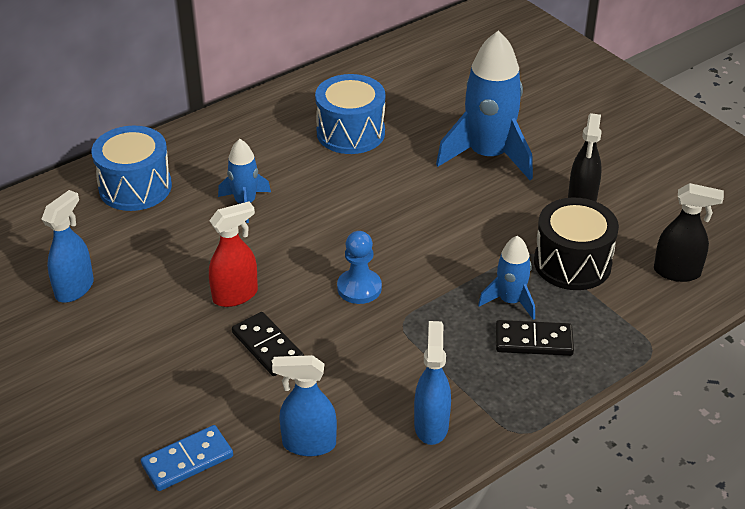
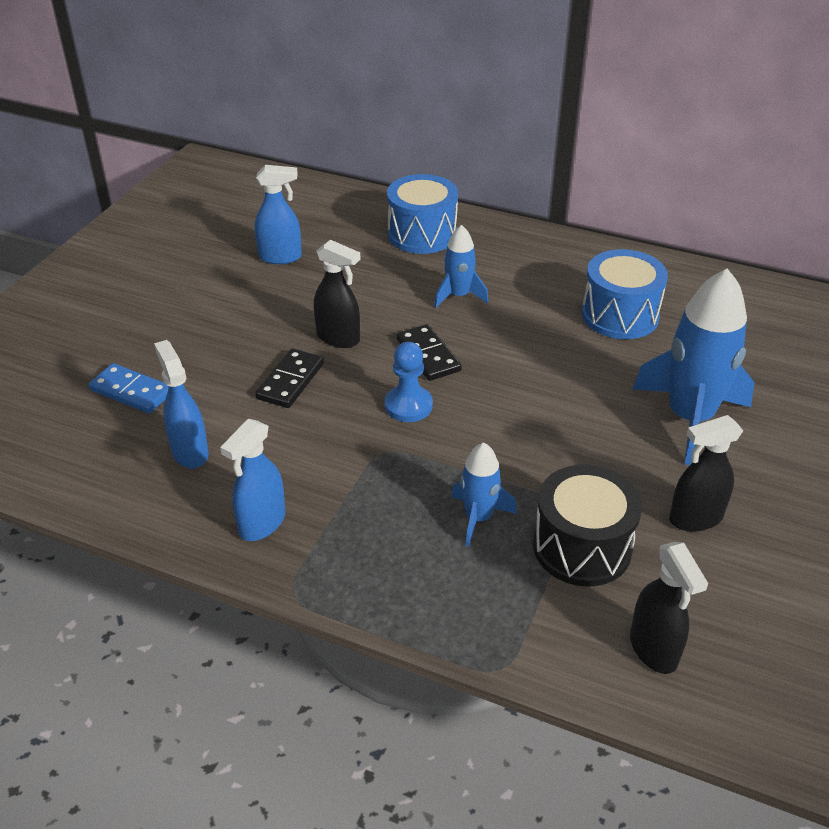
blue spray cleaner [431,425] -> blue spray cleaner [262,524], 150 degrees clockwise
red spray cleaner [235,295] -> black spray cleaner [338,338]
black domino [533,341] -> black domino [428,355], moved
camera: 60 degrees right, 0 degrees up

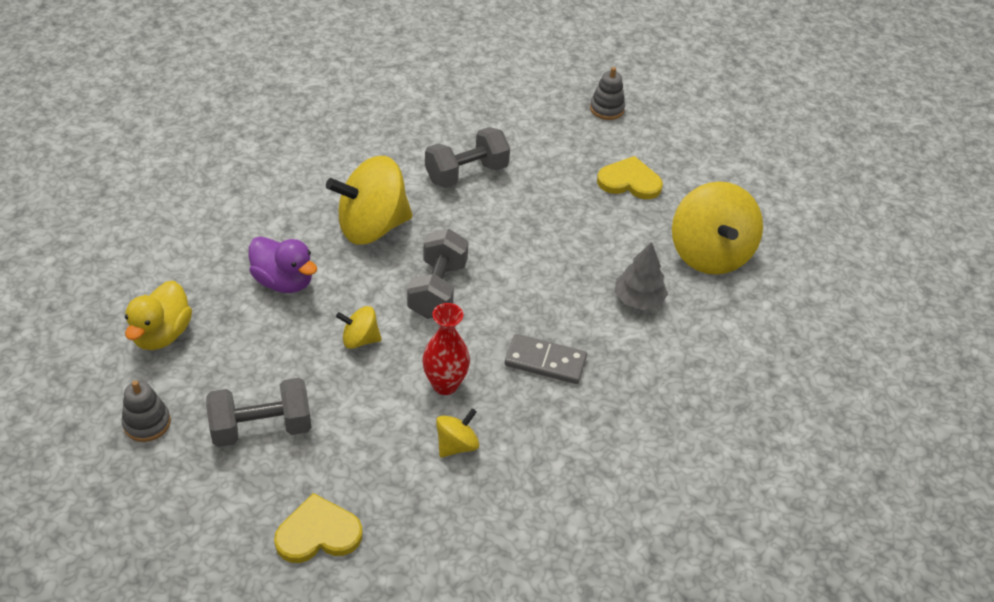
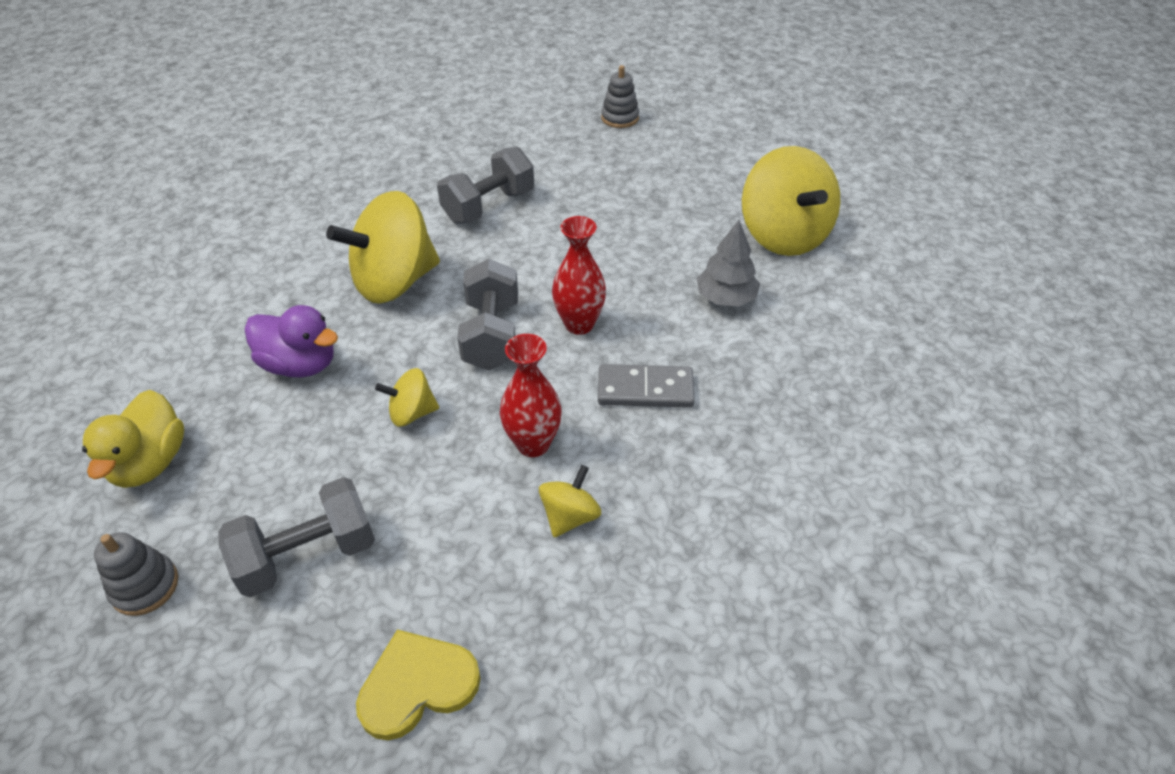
none -> red flower vase [579,324]
golden heart shape [629,181] -> none
camera: 10 degrees left, 0 degrees up

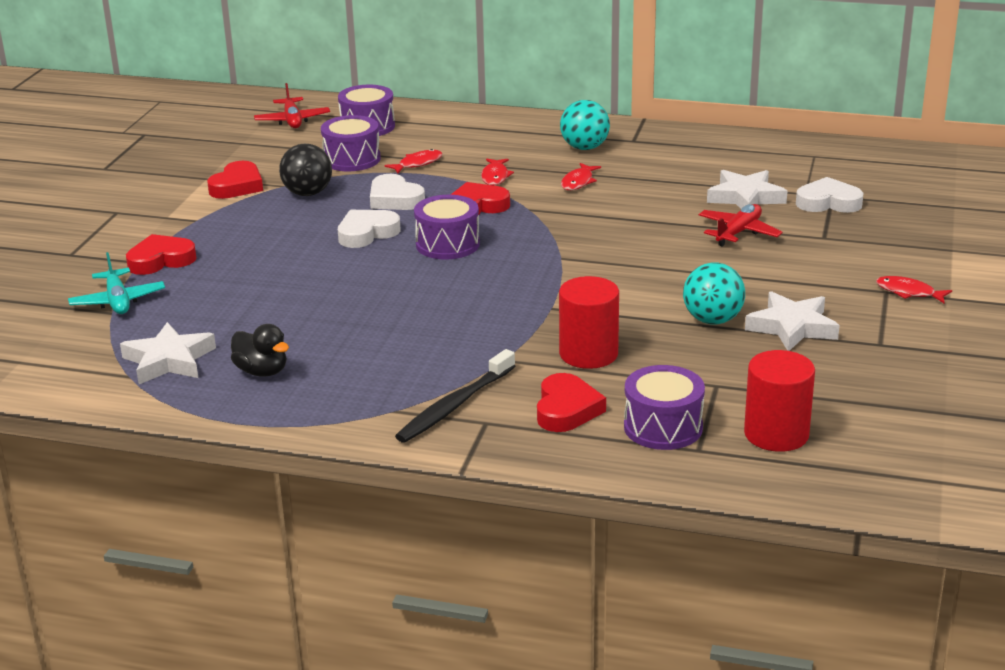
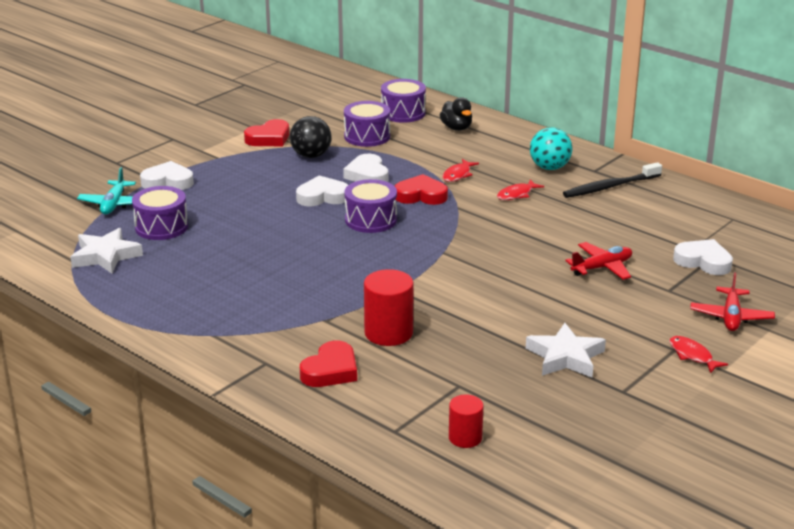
purple toy drum [663,427] -> purple toy drum [161,227], moved
red heart shape [161,260] -> snow-white heart shape [168,181]
black toy duck [262,371] -> black toy duck [456,128], moved
red cylinder shape [776,434] -> red cylinder shape [465,438], x0.62
black toothbrush [455,405] -> black toothbrush [610,187], moved
red toy plane [292,120] -> red toy plane [731,317], moved
red toy fish [417,164] -> none
aqua sphere [712,320] -> none
snow-white star [745,197] -> none
camera: 25 degrees right, 0 degrees up

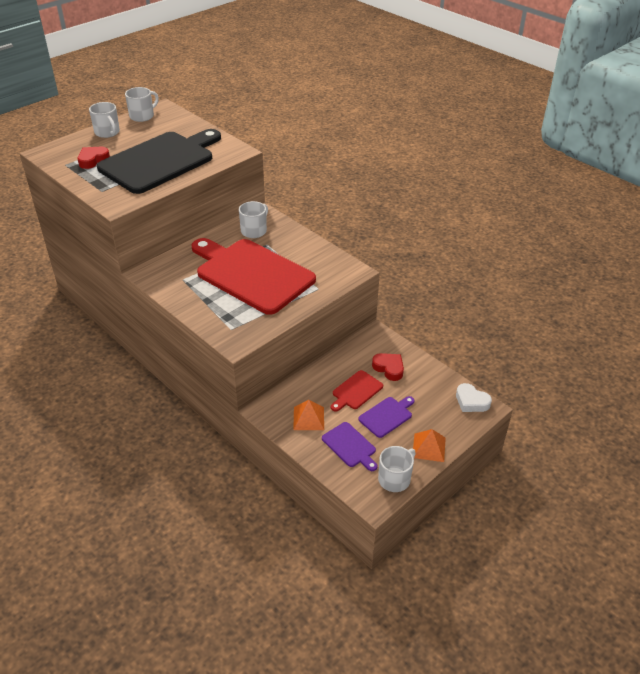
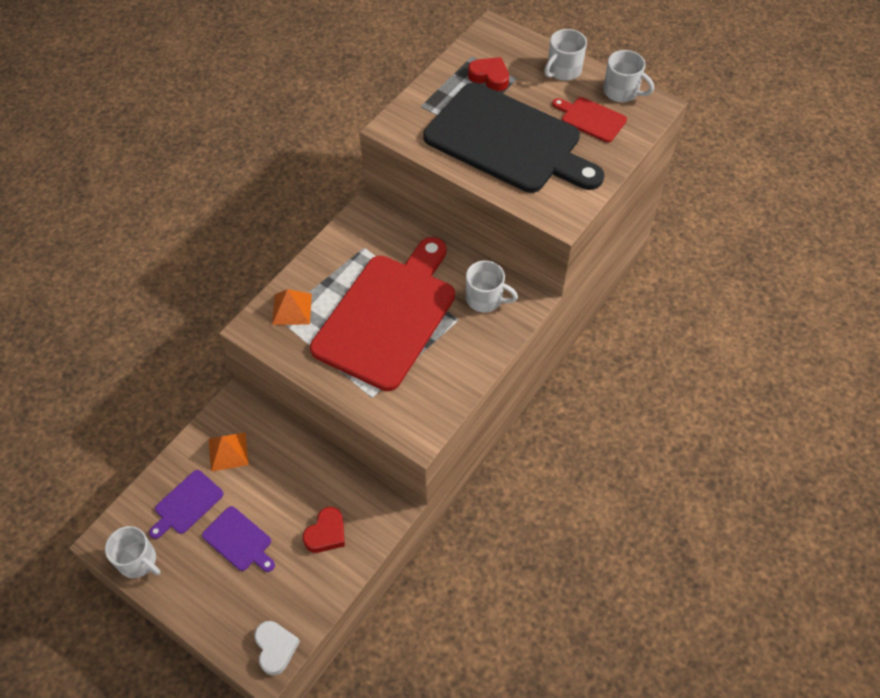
snow-white heart shape [471,401] -> snow-white heart shape [275,648], 135 degrees clockwise
orange solid pyramid [429,447] -> orange solid pyramid [292,309], moved
red bread board [356,391] -> red bread board [591,119], moved
camera: 80 degrees right, 15 degrees up

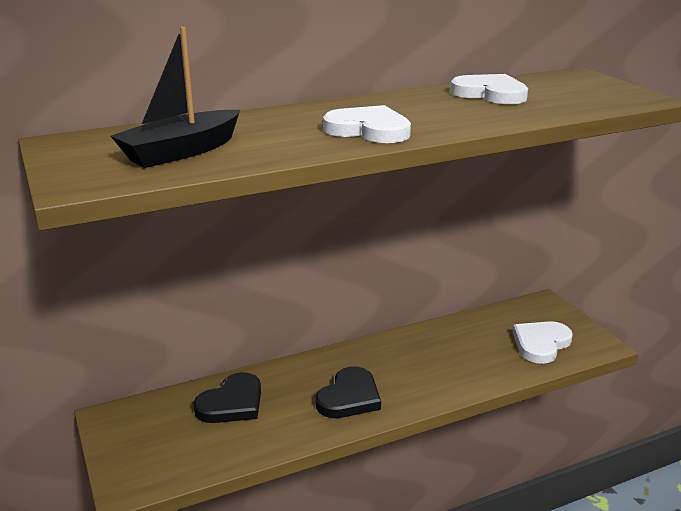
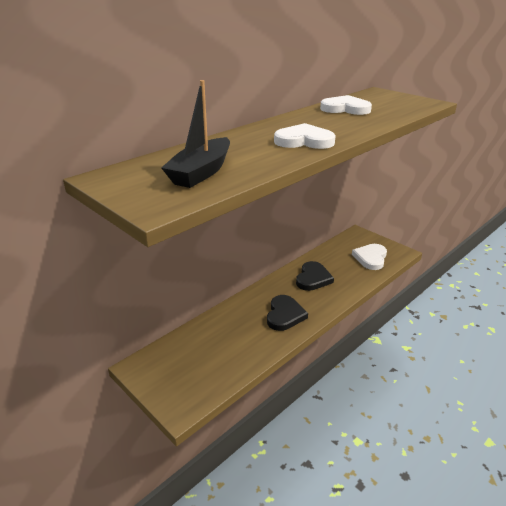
black heart shape [232,403] -> black heart shape [313,278], moved
camera: 20 degrees left, 5 degrees up

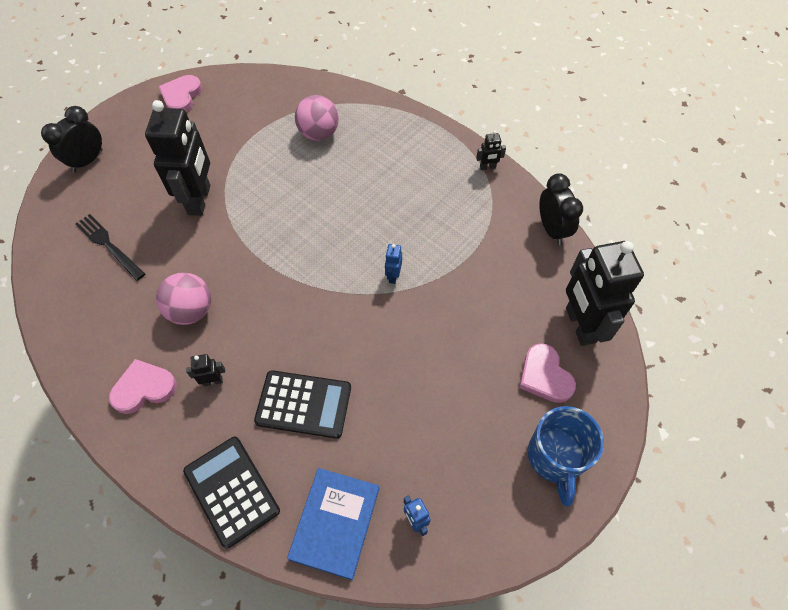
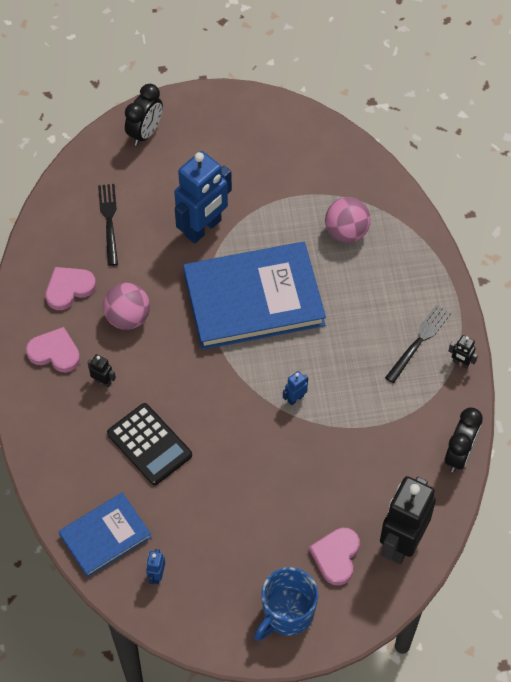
pink heart shape [181,96] -> pink heart shape [69,289], moved
black bedside clock [87,161] -> black bedside clock [145,133], 135 degrees clockwise
black robot [200,200] -> blue robot [203,228]
none -> blue hardback [253,299]
none -> black fork [419,341]
black pocket calculator [231,491] -> none
camera: 40 degrees right, 0 degrees up

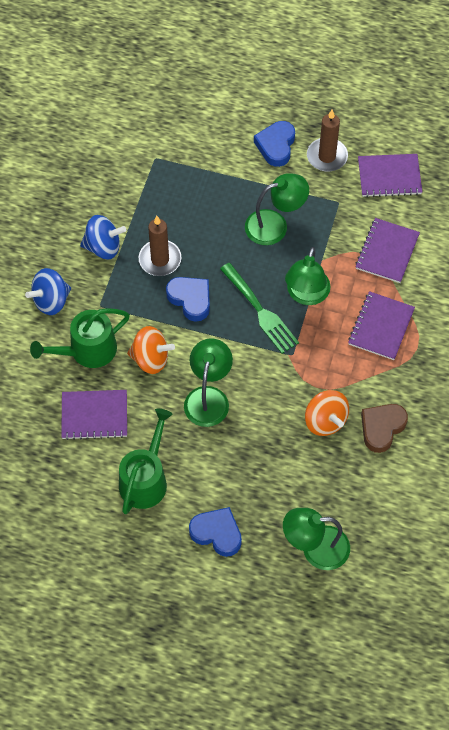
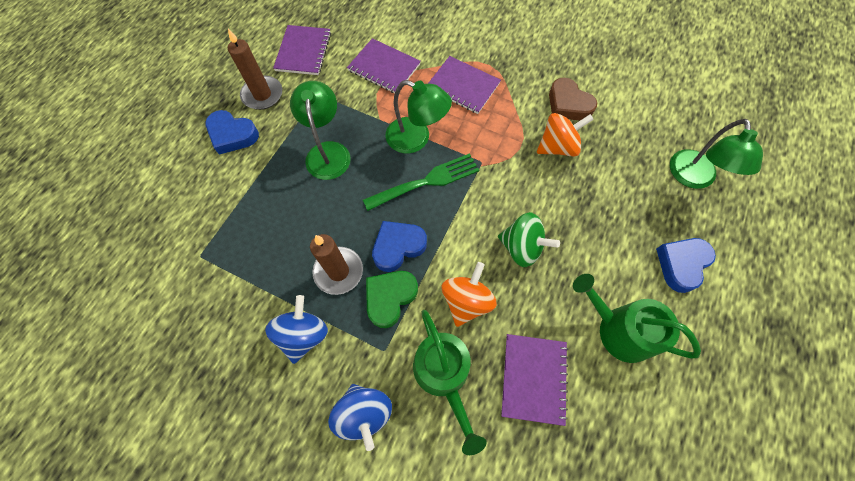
none -> emerald heart shape [390,298]
emerald desk lamp [208,397] -> emerald whirligig [521,247]
camera: 80 degrees left, 5 degrees up

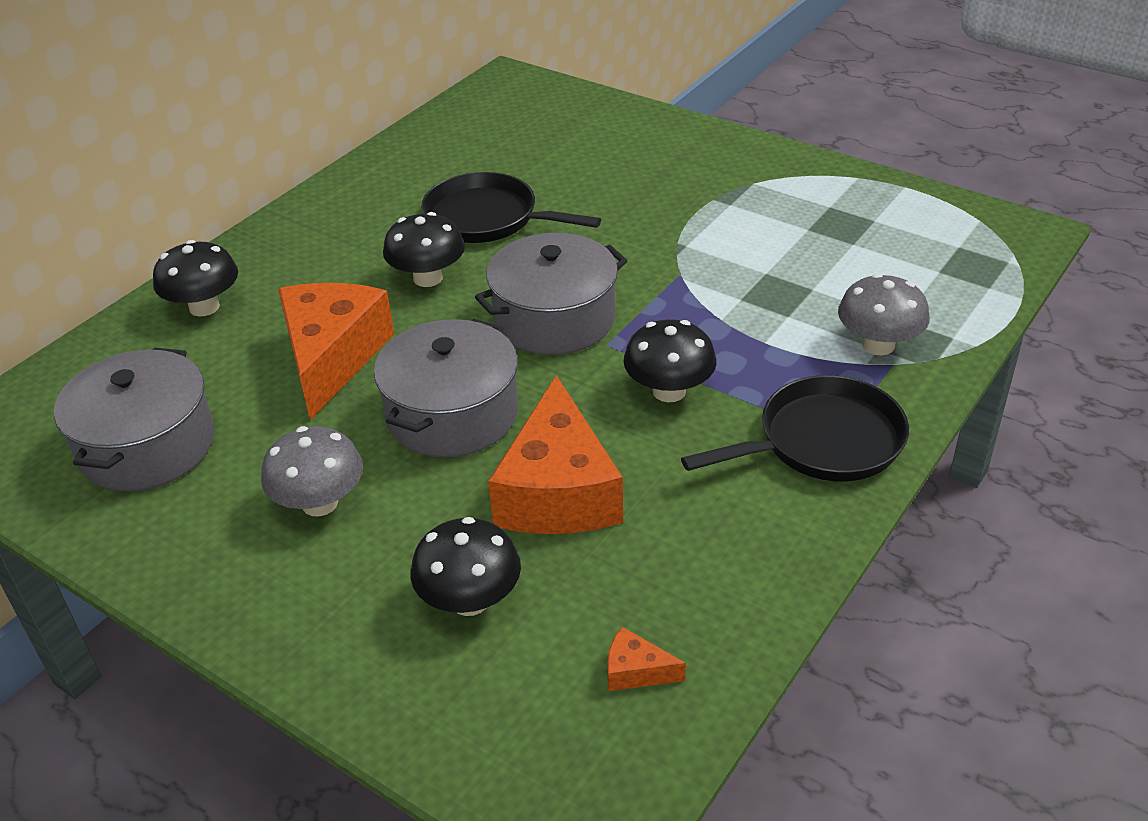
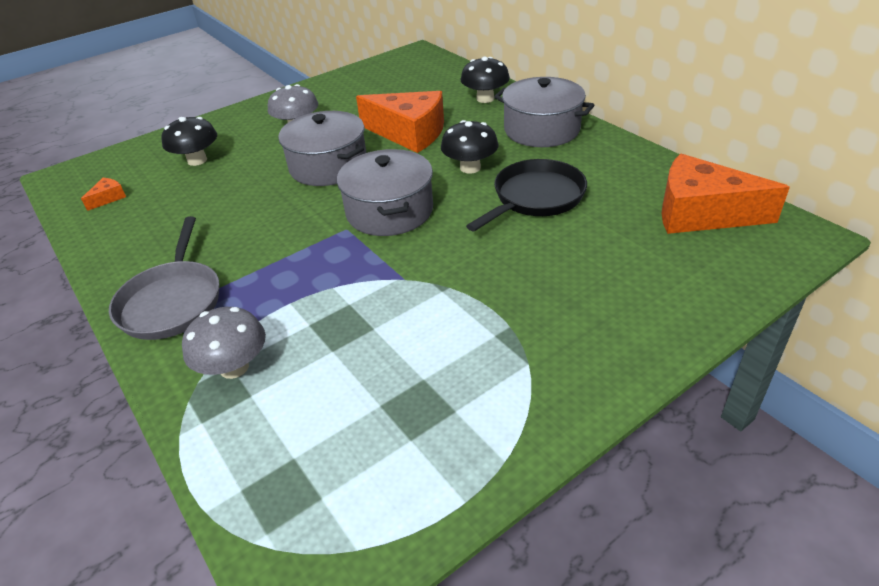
black pan [822,441] -> ash-grey pan [172,301]
ash-grey cooking pot [147,446] -> ash-grey cooking pot [542,129], moved
orange cheese wedge [558,491] -> orange cheese wedge [701,213], moved
black toadstool [669,391] -> none
camera: 110 degrees right, 0 degrees up

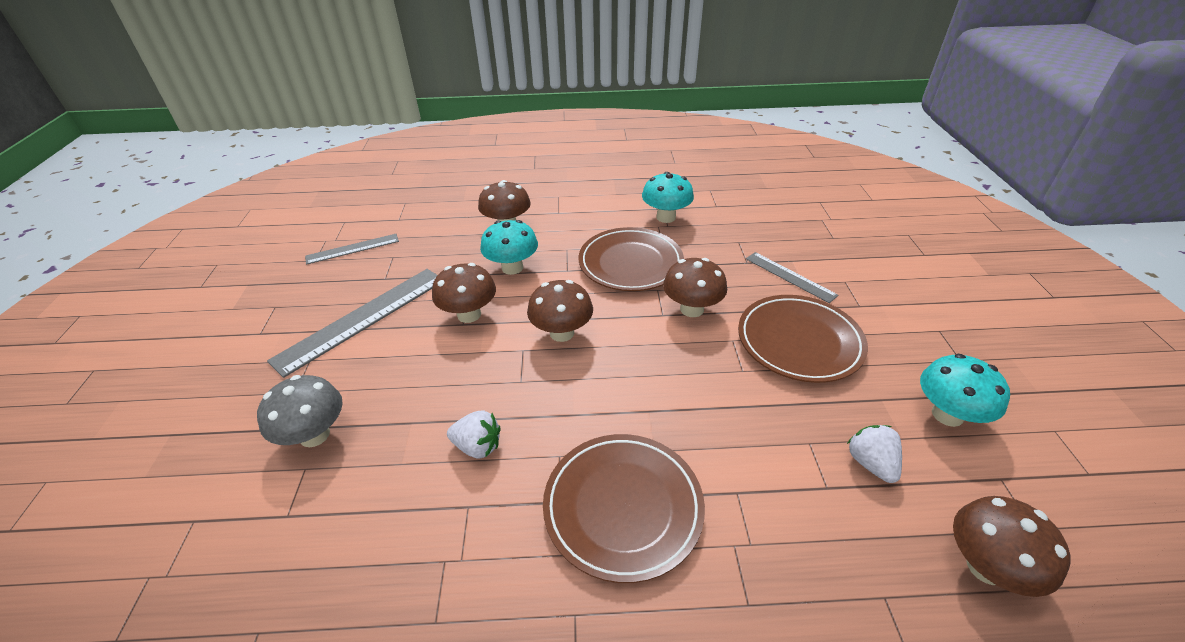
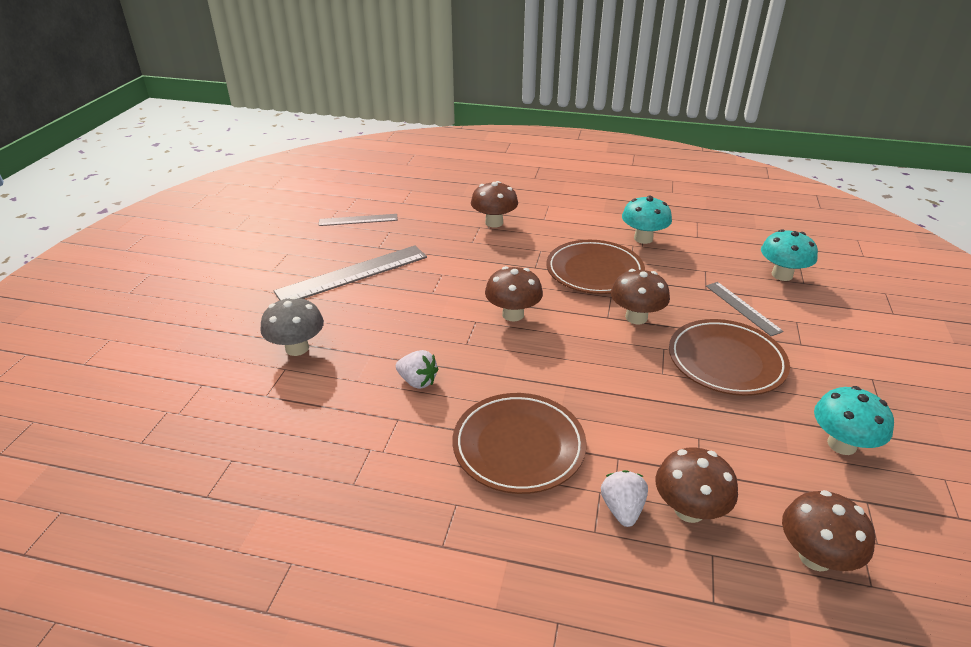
snow-white toy strawberry [871,463] -> snow-white toy strawberry [622,509], moved
brown toadstool [469,314] -> brown toadstool [689,510], moved
aqua toadstool [512,268] -> aqua toadstool [782,275], moved
camera: 15 degrees right, 5 degrees down

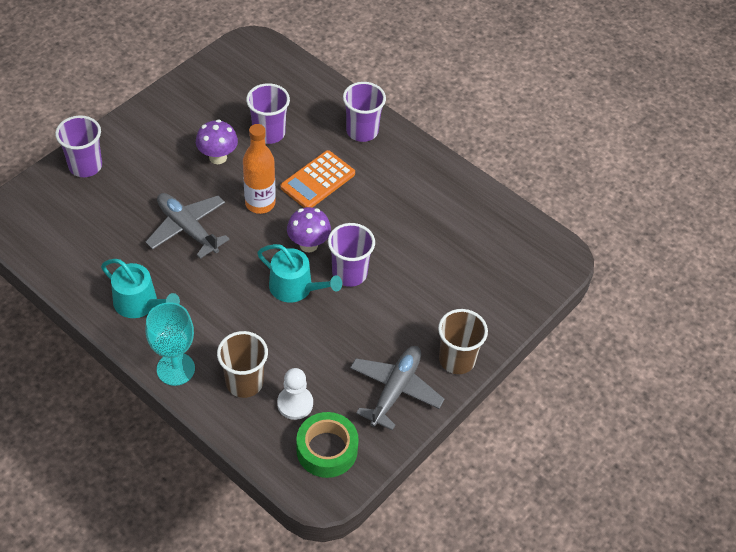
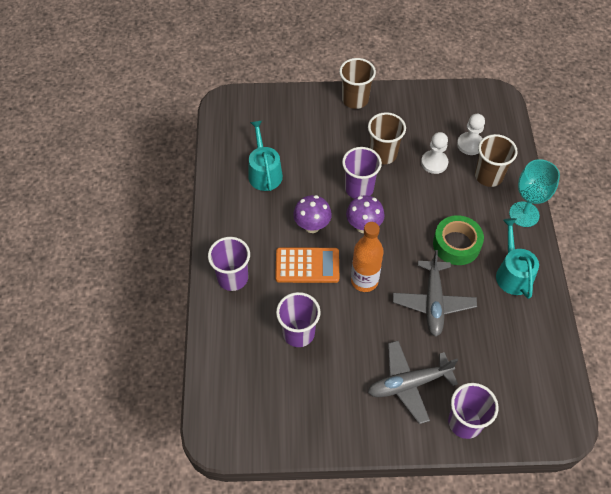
aqua watering pot [295,288] -> aqua watering pot [264,172], moved
purple toadstool [218,157] -> purple toadstool [312,226], moved
none -> brown beaker [383,154]
ash-grey toy plane [395,390] -> ash-grey toy plane [408,384], moved
none -> snow-white pawn [434,163]
emerald sticky tape [327,450] -> emerald sticky tape [456,244], moved
camera: 130 degrees left, 5 degrees up

